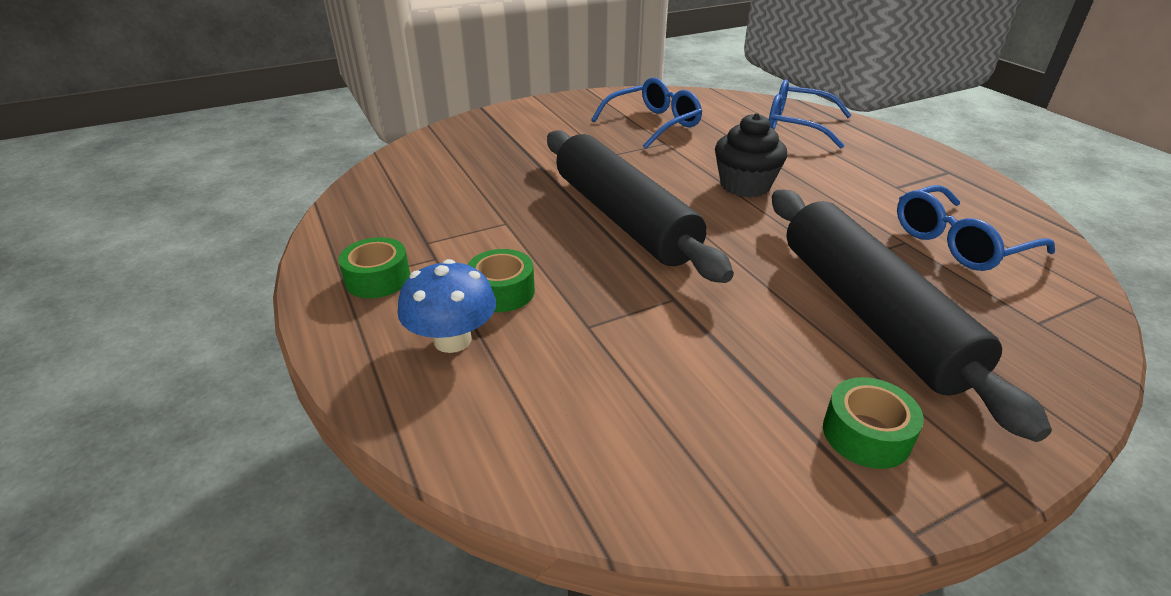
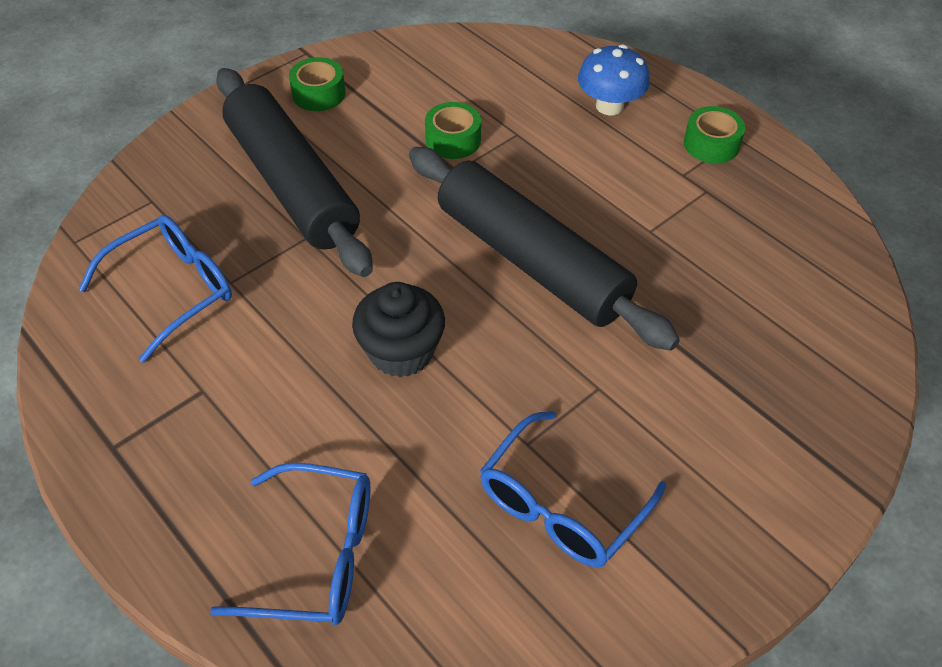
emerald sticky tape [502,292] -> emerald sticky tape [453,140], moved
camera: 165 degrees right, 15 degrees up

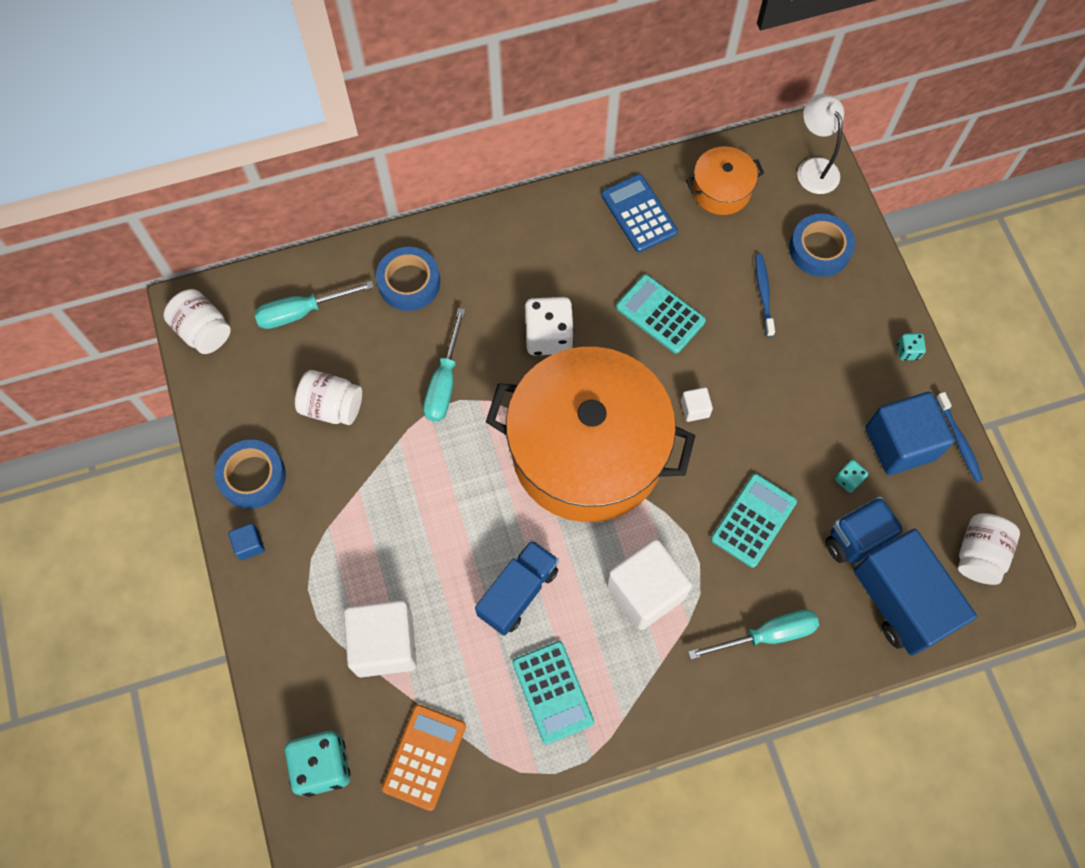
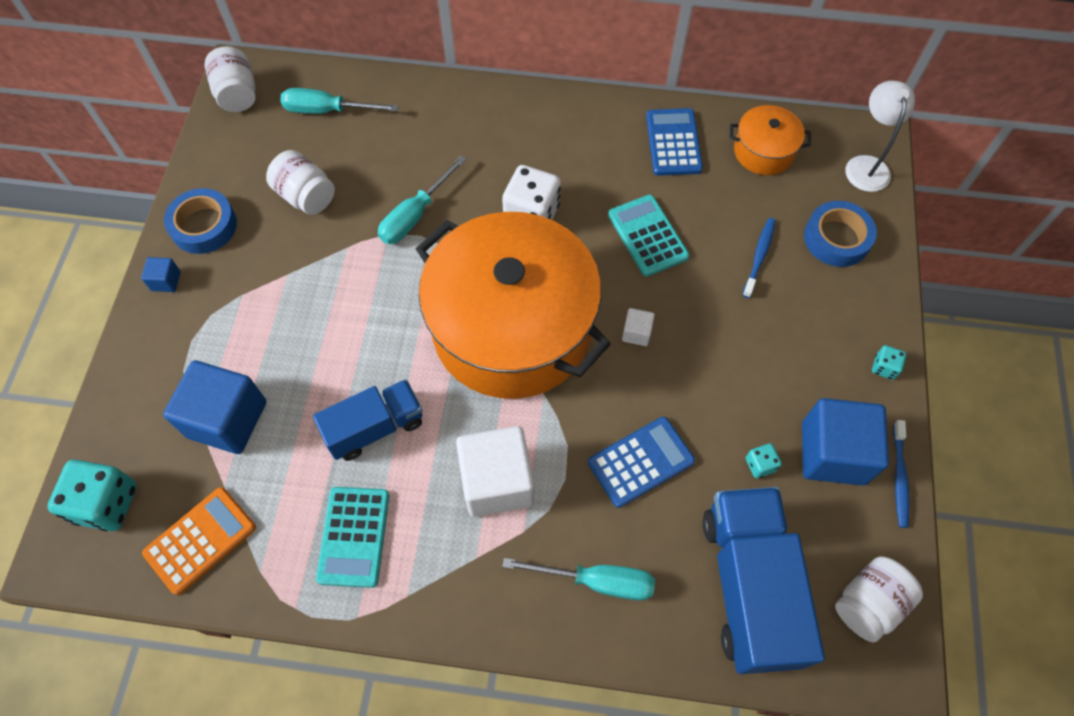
snow-white cube [384,644] -> blue cube [227,419]
aqua pocket calculator [753,520] -> blue pocket calculator [641,462]
blue sticky tape [409,282] -> none
camera: 25 degrees right, 5 degrees down

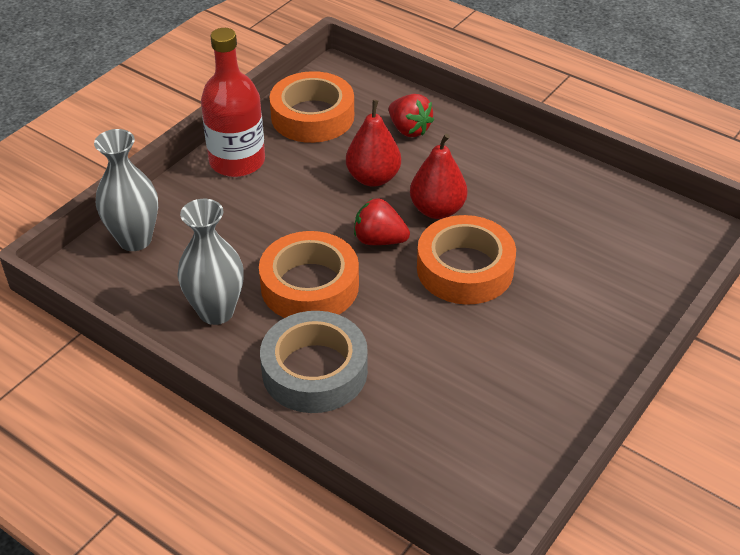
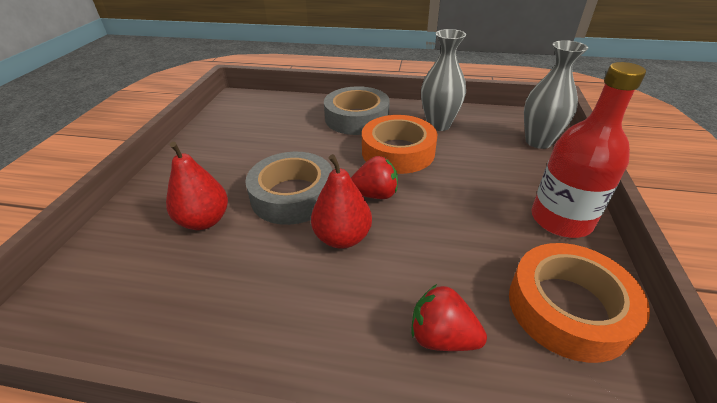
red pear [373,178] -> red pear [204,221], moved
orange sticky tape [465,269] -> ash-grey sticky tape [293,195]
camera: 155 degrees right, 5 degrees down

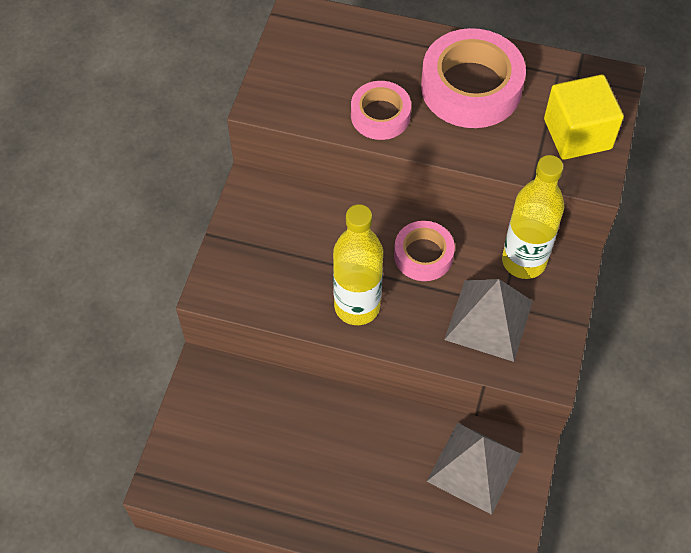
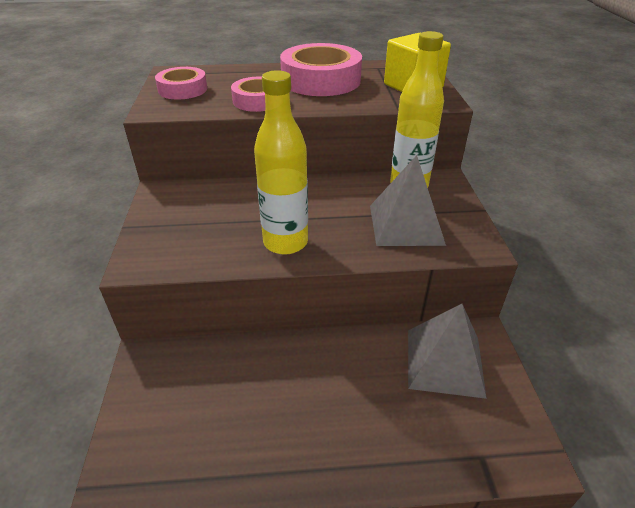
pink sticky tape [423,255] -> pink sticky tape [183,89], moved
camera: 20 degrees left, 20 degrees down

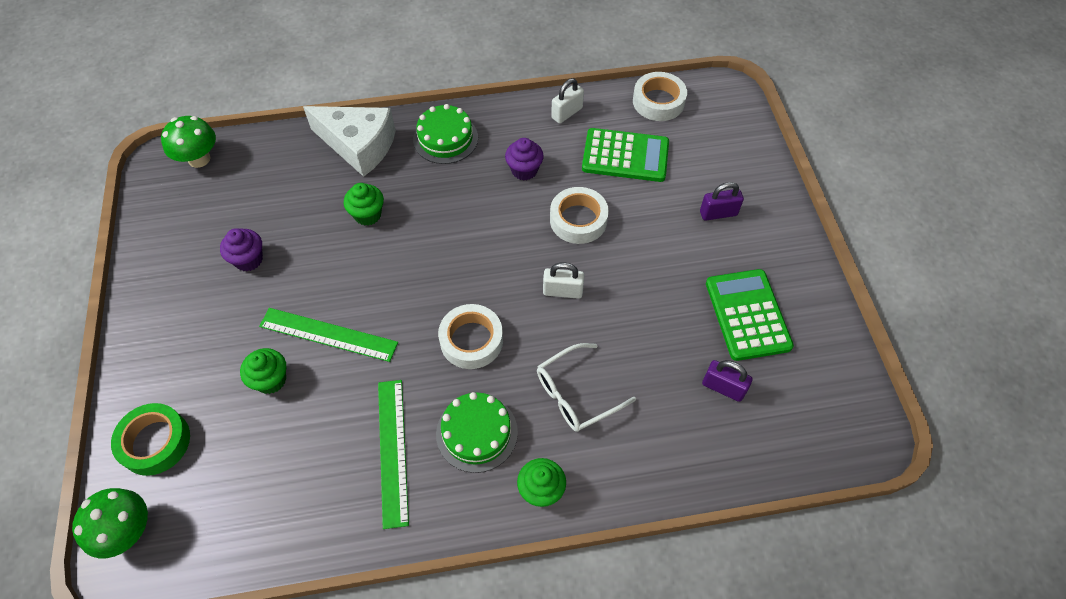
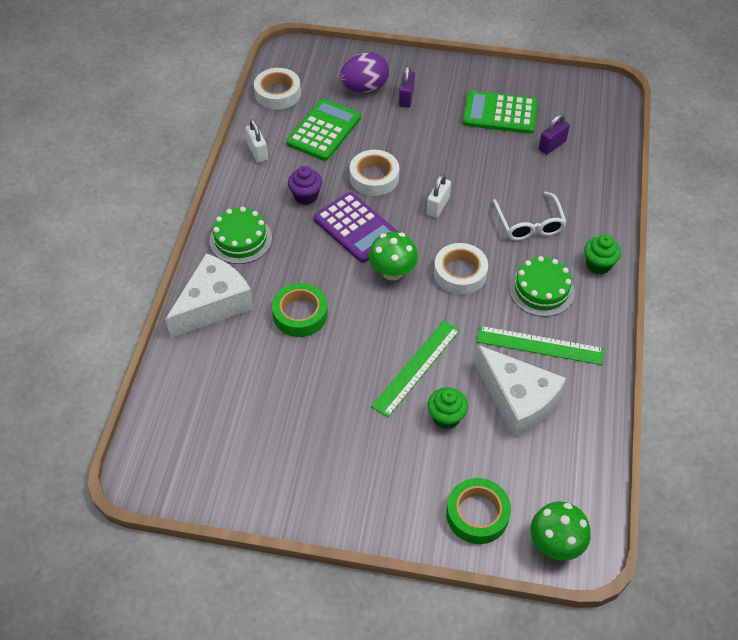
emerald fairy cake [367,215] -> emerald sticky tape [300,314]
none -> purple pocket calculator [356,228]
none -> purple egg shape [364,88]
emerald toadstool [199,159] -> emerald toadstool [392,272], moved
none -> snow-white cheese wedge [518,400]
purple fairy cake [248,260] -> none
camera: 70 degrees left, 5 degrees down

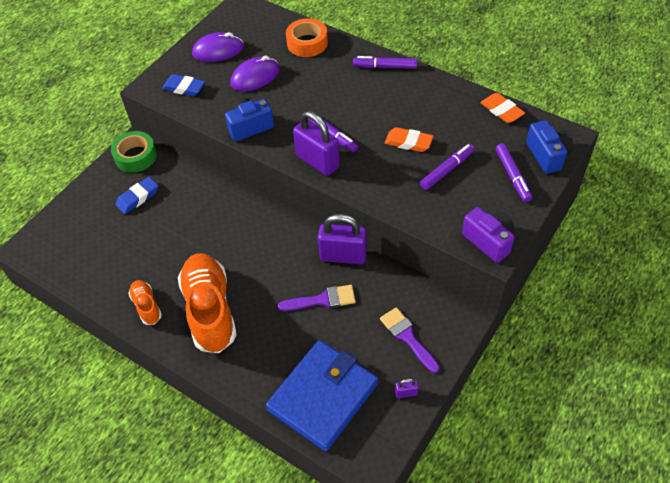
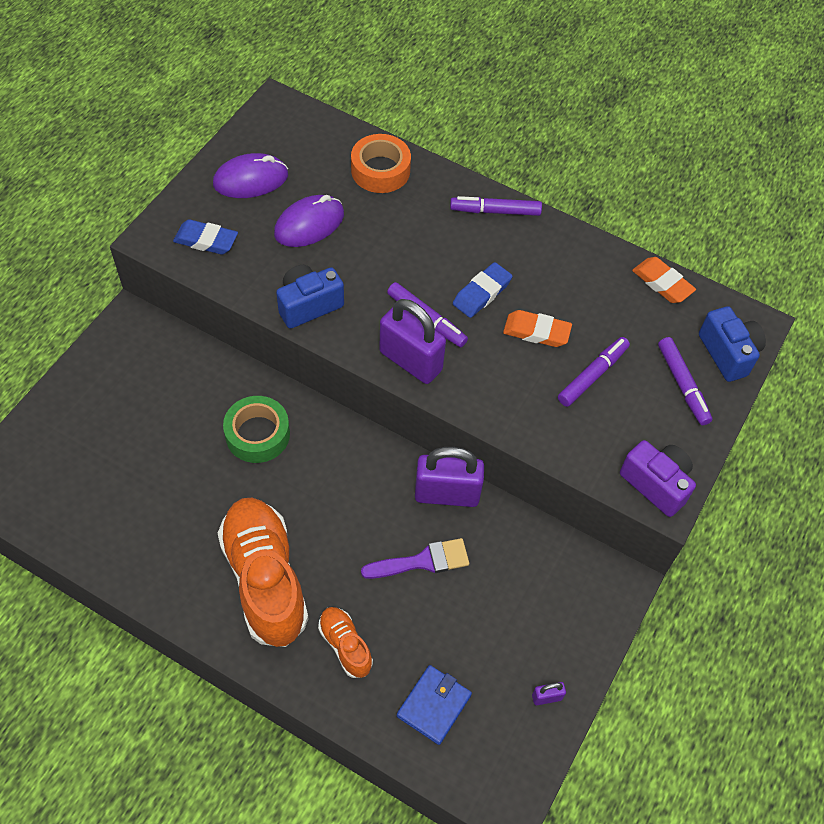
emerald sticky tape [136,156] -> emerald sticky tape [257,434], moved
orange lace-up shoe [147,306] -> orange lace-up shoe [345,645], moved
blue wallet [323,397] -> blue wallet [434,705], x0.50
blue eraser [138,198] -> blue eraser [482,293], moved
purple paintbrush [407,337] -> none
camera: 10 degrees left, 5 degrees up

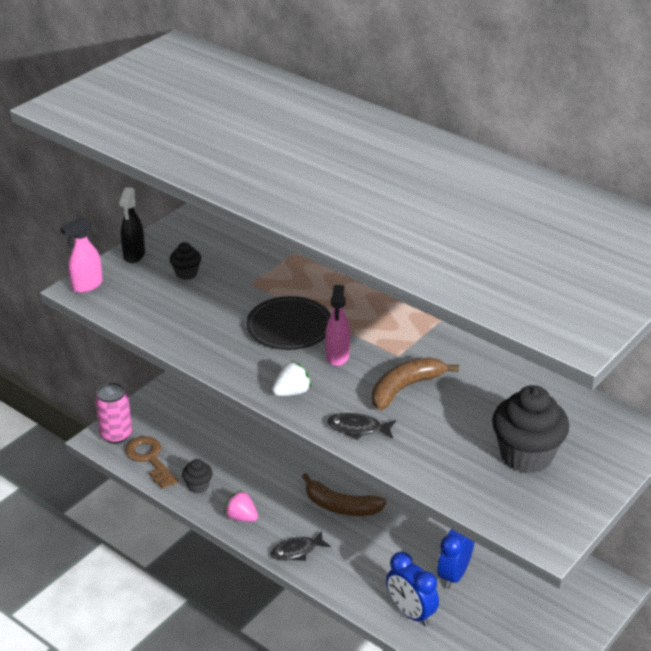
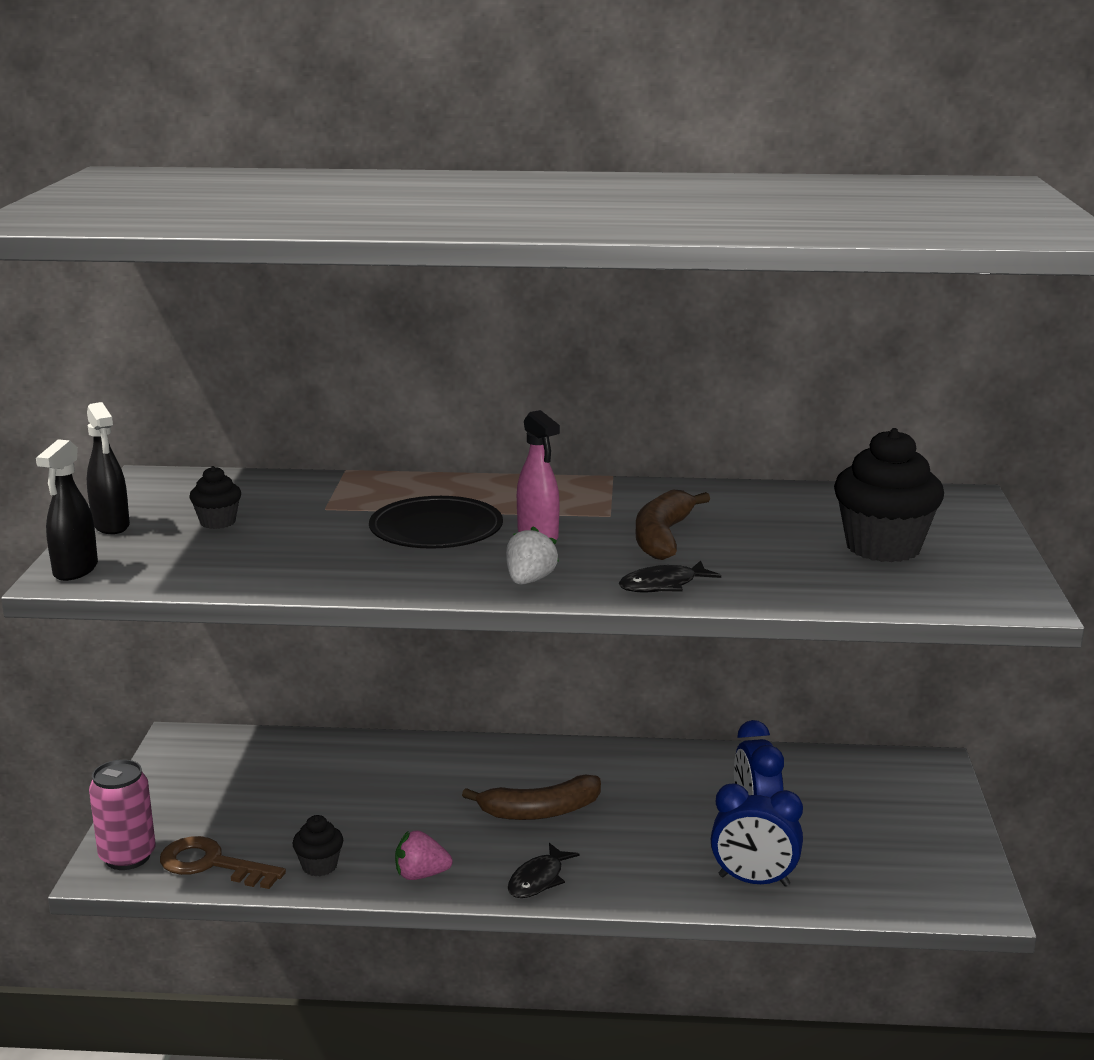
pink spray cleaner [87,285] -> black spray cleaner [75,570]
camera: 35 degrees left, 15 degrees down

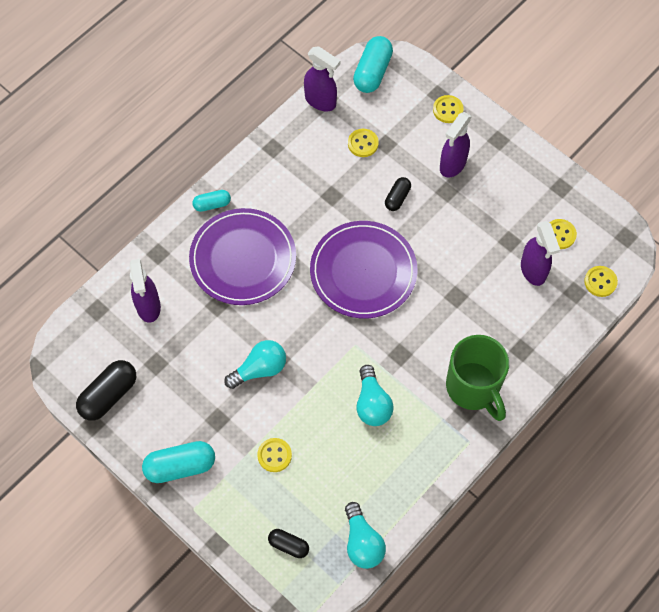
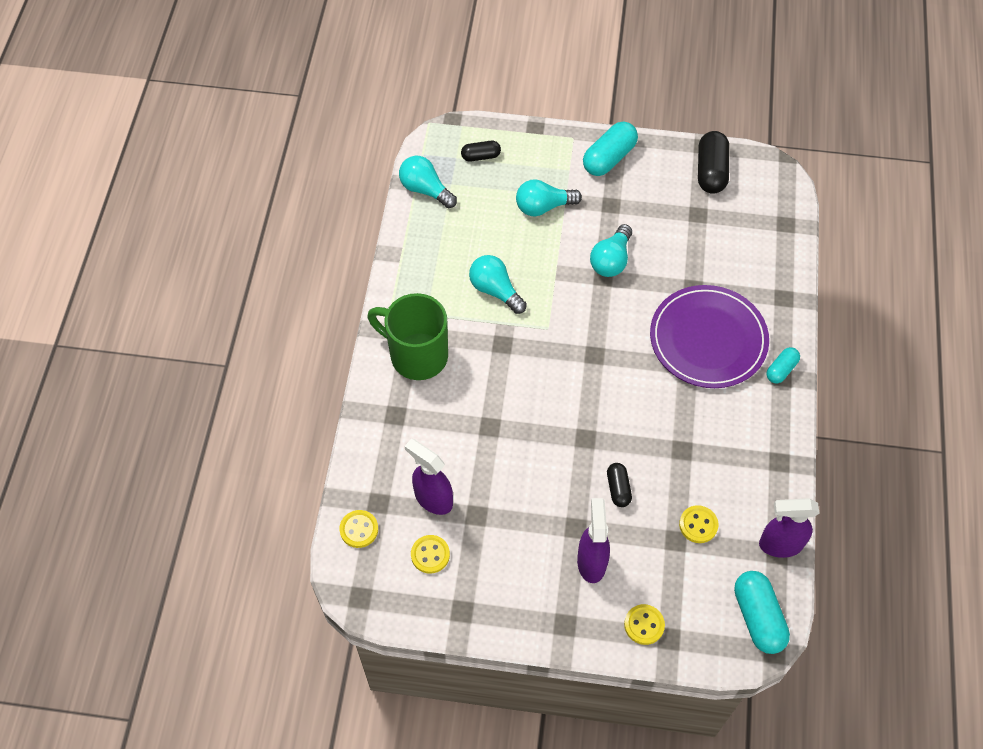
golden sewing button [274,455] -> aqua lightbulb [543,207]
purple spray cleaner [148,307] -> none
purple dinner plate [363,271] -> none
camera: 145 degrees right, 5 degrees down

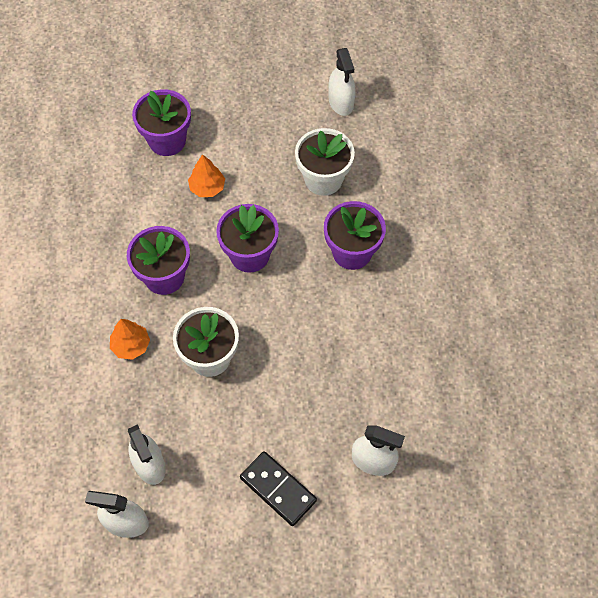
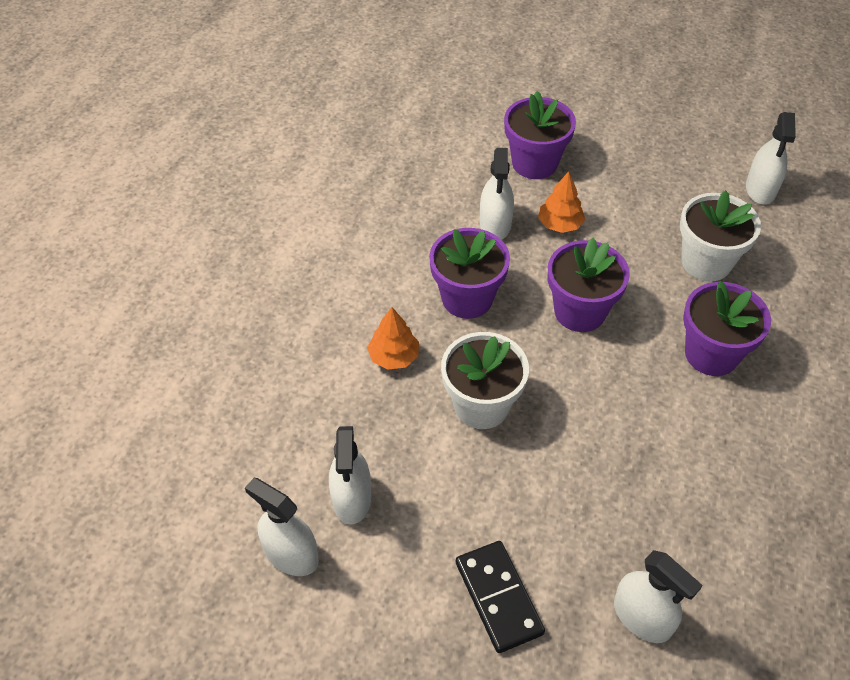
none -> snow-white spray cleaner [495,224]
camera: 25 degrees right, 10 degrees down

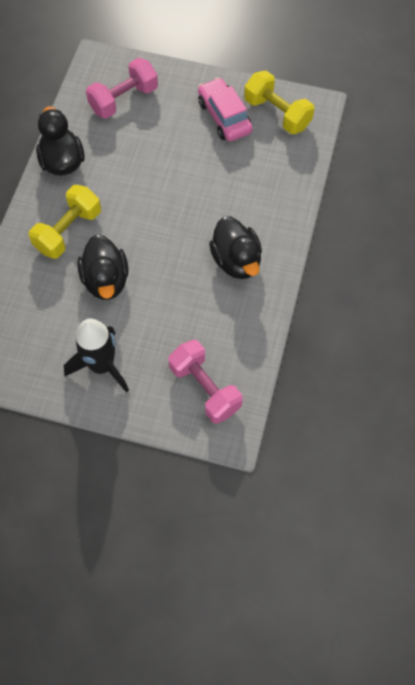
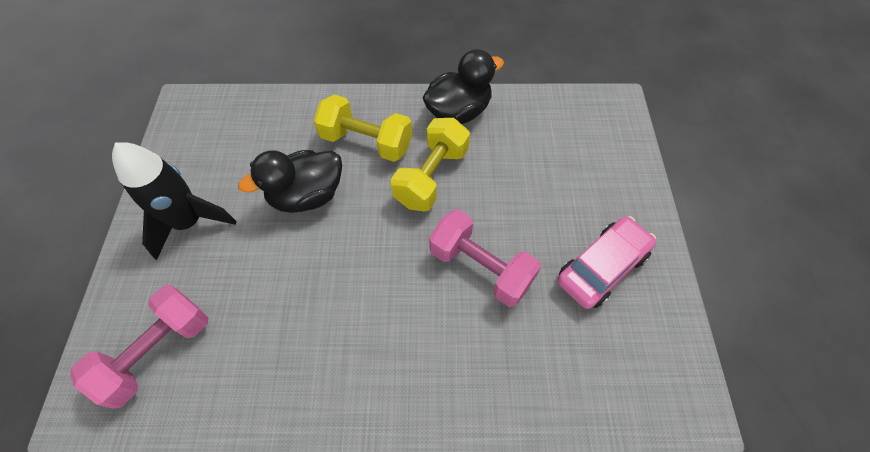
golden free weight [277,113] -> golden free weight [431,177], moved
pink free weight [124,99] -> pink free weight [480,267], moved
black toy duck [236,261] -> none
camera: 75 degrees right, 5 degrees down

